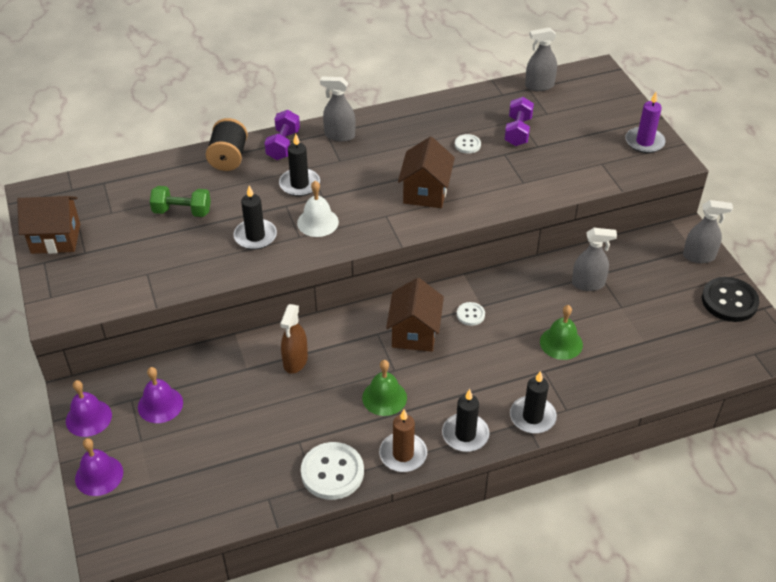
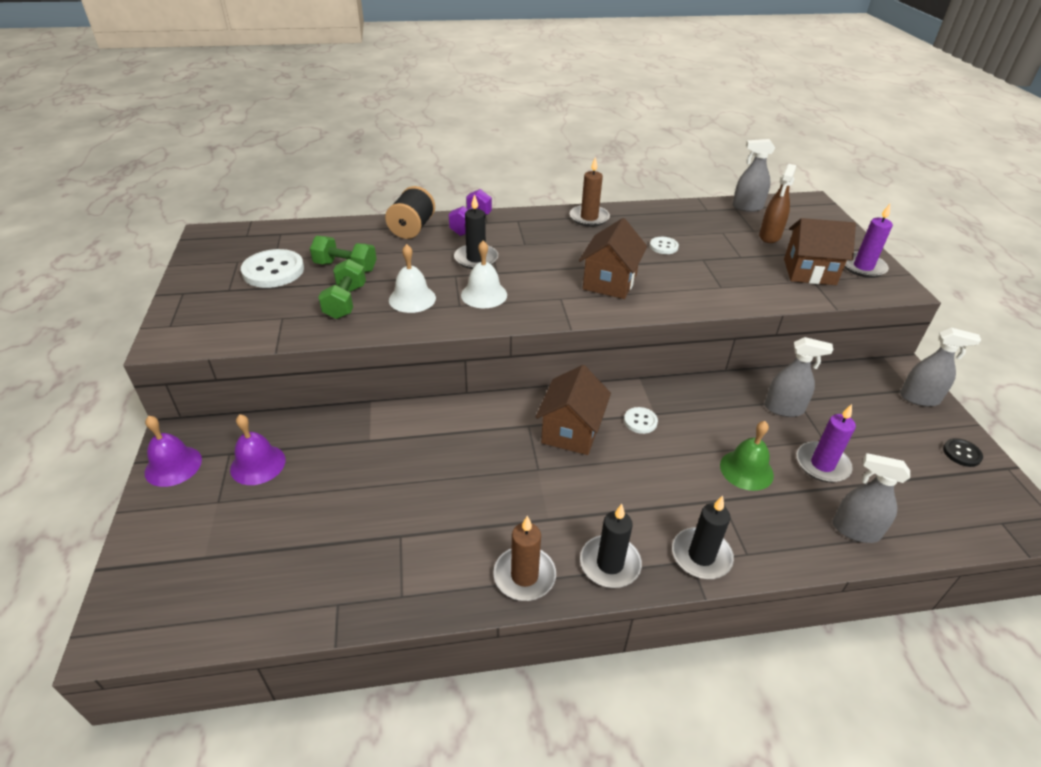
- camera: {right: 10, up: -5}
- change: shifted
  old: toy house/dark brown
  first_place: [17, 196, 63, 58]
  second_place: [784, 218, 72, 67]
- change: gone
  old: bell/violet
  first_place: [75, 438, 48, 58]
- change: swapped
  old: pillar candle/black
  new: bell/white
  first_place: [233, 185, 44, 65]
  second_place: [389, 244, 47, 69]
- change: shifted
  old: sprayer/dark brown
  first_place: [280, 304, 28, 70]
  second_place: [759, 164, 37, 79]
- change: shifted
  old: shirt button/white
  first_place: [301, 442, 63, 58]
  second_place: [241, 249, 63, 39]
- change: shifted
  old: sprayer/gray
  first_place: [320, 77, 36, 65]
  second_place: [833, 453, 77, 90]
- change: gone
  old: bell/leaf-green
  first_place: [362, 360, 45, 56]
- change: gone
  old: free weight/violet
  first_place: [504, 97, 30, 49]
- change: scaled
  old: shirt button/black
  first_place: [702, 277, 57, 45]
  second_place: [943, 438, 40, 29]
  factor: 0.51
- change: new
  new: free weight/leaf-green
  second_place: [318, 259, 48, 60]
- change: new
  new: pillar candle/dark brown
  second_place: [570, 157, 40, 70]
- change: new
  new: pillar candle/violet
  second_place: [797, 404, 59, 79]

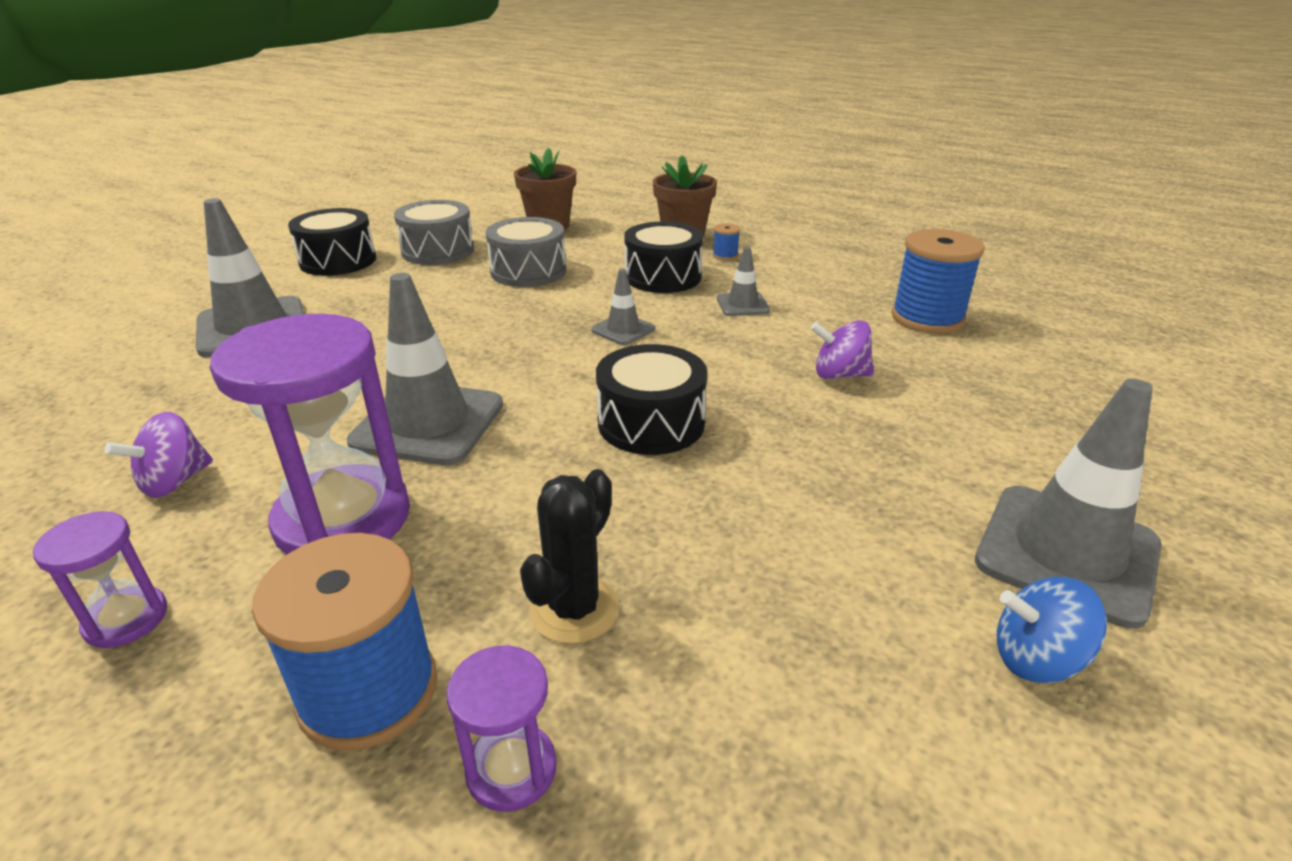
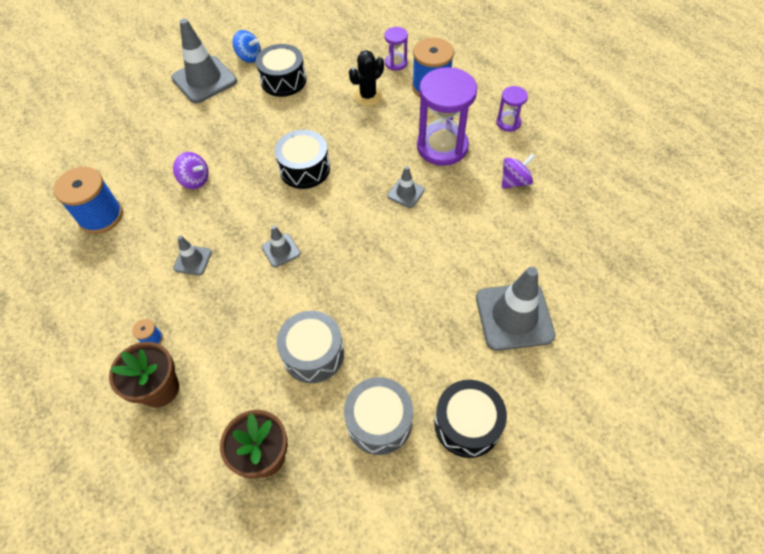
- camera: {right: -160, up: 25}
- change: scaled
  old: traffic cone/gray
  first_place: [347, 273, 156, 192]
  second_place: [388, 166, 37, 42]
  factor: 0.5
- change: shifted
  old: drum/black
  first_place: [624, 222, 79, 71]
  second_place: [256, 44, 50, 53]

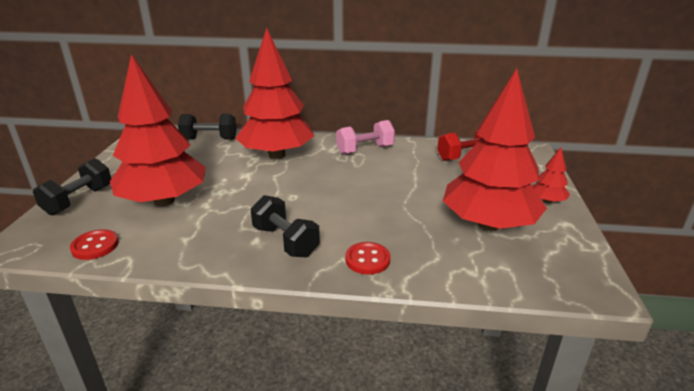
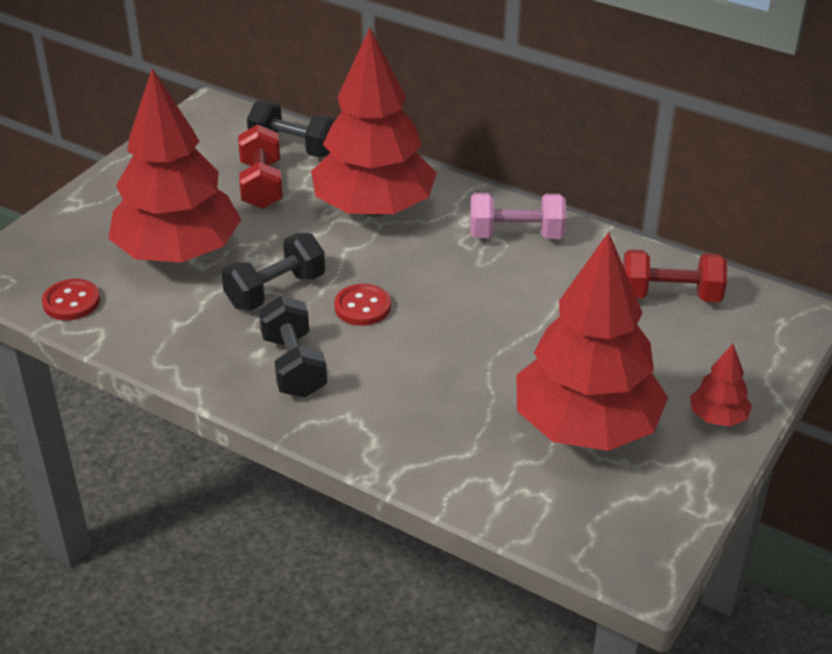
- camera: {right: 25, up: 10}
- change: shifted
  old: free weight/black
  first_place: [33, 158, 78, 57]
  second_place: [221, 233, 104, 77]
- change: shifted
  old: shirt button/red
  first_place: [345, 242, 45, 33]
  second_place: [334, 284, 57, 42]
- change: new
  new: free weight/red
  second_place: [238, 124, 45, 85]

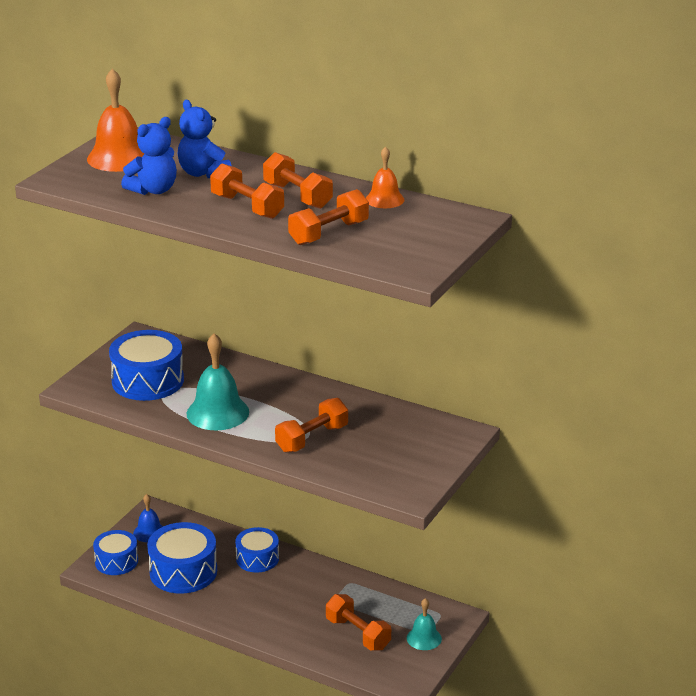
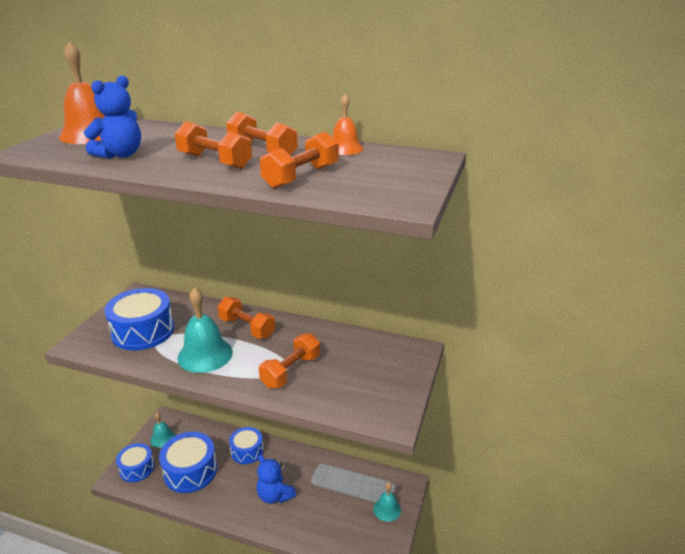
- camera: {right: -10, up: 0}
- change: repainted
  old: bell/blue
  new: bell/teal
  first_place: [133, 494, 30, 48]
  second_place: [150, 412, 25, 36]
- change: shifted
  old: teddy bear/blue
  first_place: [178, 100, 54, 78]
  second_place: [256, 455, 40, 49]
- change: shifted
  old: free weight/orange-coloured
  first_place: [326, 594, 65, 57]
  second_place: [217, 297, 58, 42]

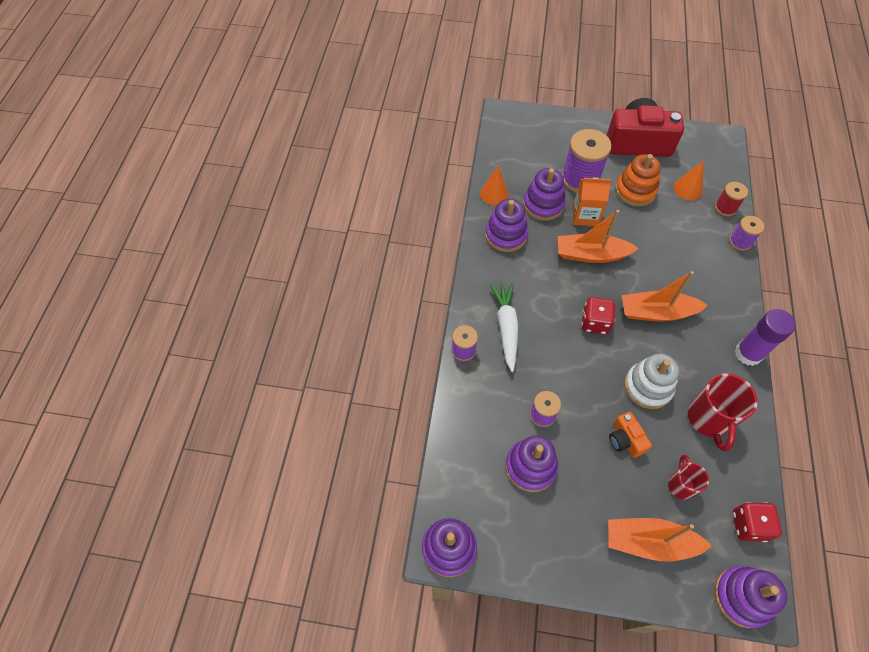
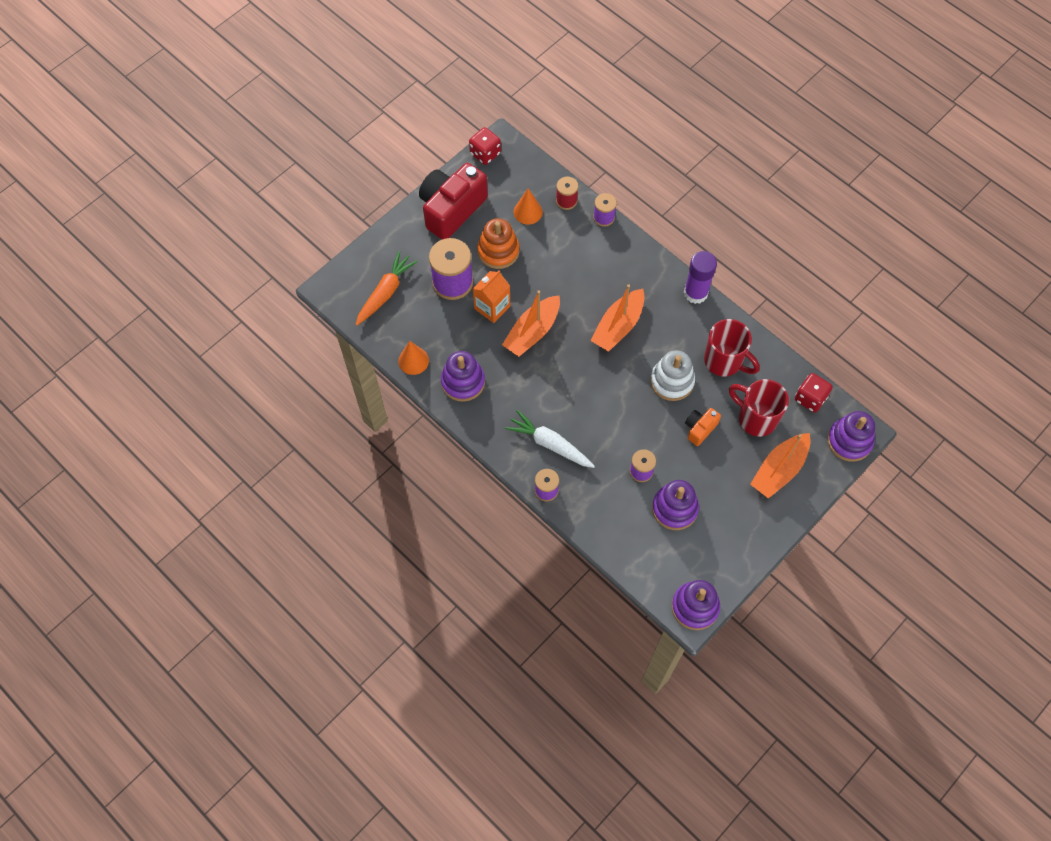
- camera: {right: -55, up: 5}
- change: gone
  old: stacking toy/violet
  first_place: [523, 168, 43, 53]
- change: shifted
  old: dice/red
  first_place: [581, 297, 34, 38]
  second_place: [469, 127, 32, 38]
- change: rotated
  old: camera/orange-coloured
  first_place: [609, 412, 43, 46]
  second_place: [685, 408, 36, 38]
  degrees: 120
- change: scaled
  old: tea mug/red
  first_place: [668, 455, 41, 45]
  second_place: [729, 379, 60, 58]
  factor: 1.7
- change: new
  new: root vegetable/orange-coloured
  second_place: [355, 251, 63, 75]

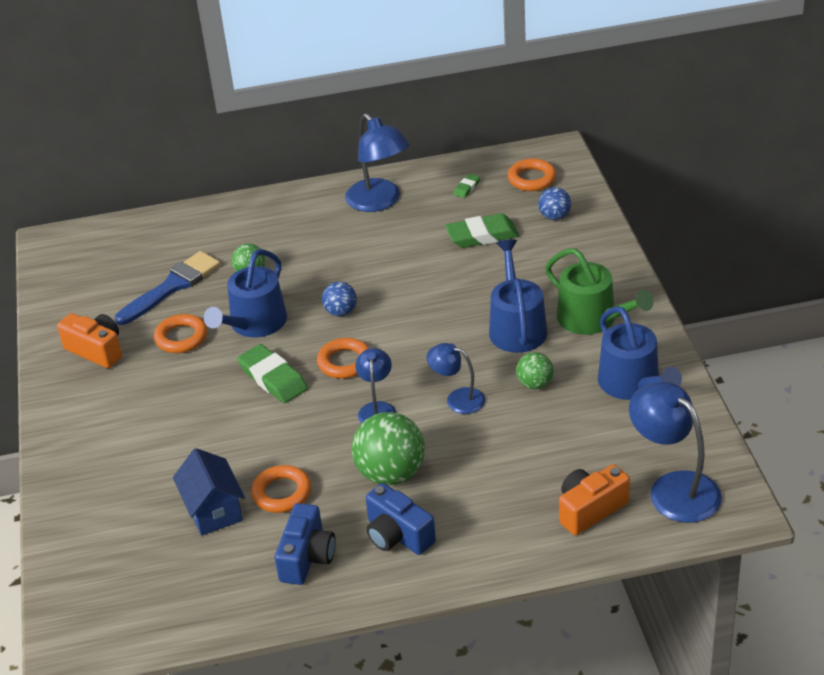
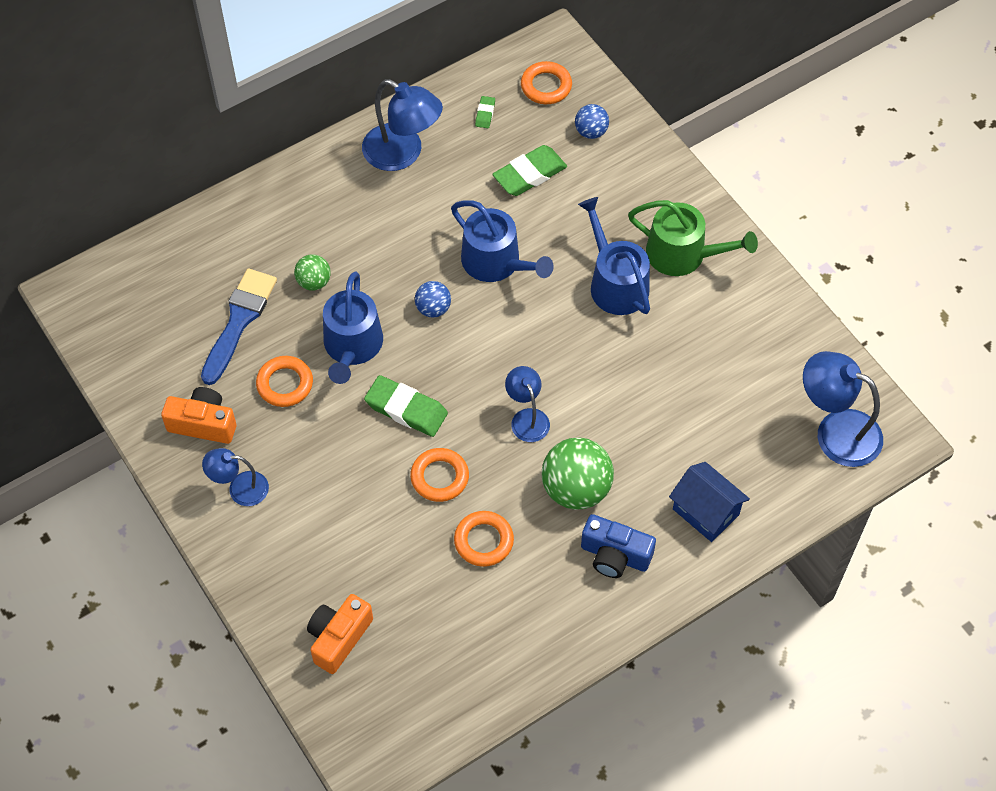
- camera: {right: -25, up: 20}
- change: shifted
  old: toy house/blue
  first_place: [173, 448, 72, 88]
  second_place: [669, 462, 81, 80]
- change: gone
  old: camera/blue
  first_place: [275, 503, 60, 82]
- change: shifted
  old: ring/orange-coloured
  first_place: [317, 338, 52, 41]
  second_place: [410, 448, 59, 54]
- change: shifted
  old: reading lamp/blue
  first_place: [427, 343, 58, 71]
  second_place: [202, 448, 67, 58]
- change: gone
  old: play ball/leaf-green
  first_place: [516, 352, 38, 37]
- change: shifted
  old: camera/orange-coloured
  first_place: [559, 464, 71, 71]
  second_place: [307, 594, 66, 80]
- change: shifted
  old: watering pot/blue
  first_place: [598, 306, 84, 94]
  second_place: [451, 200, 103, 82]

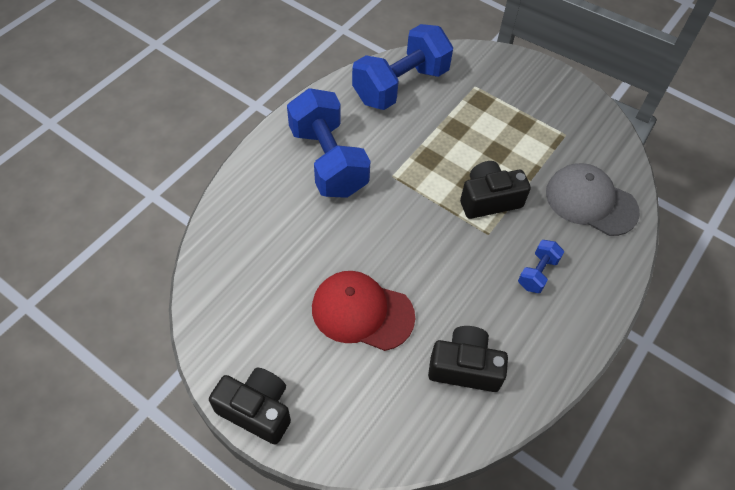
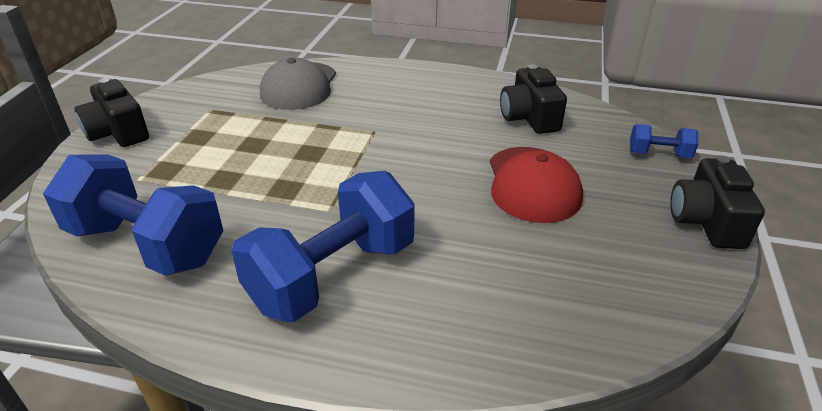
- camera: {right: -110, up: -20}
- change: shifted
  old: camera/black
  first_place: [460, 161, 71, 58]
  second_place: [74, 78, 75, 69]
- change: shifted
  old: free weight/blue
  first_place: [518, 240, 46, 53]
  second_place: [630, 124, 68, 34]

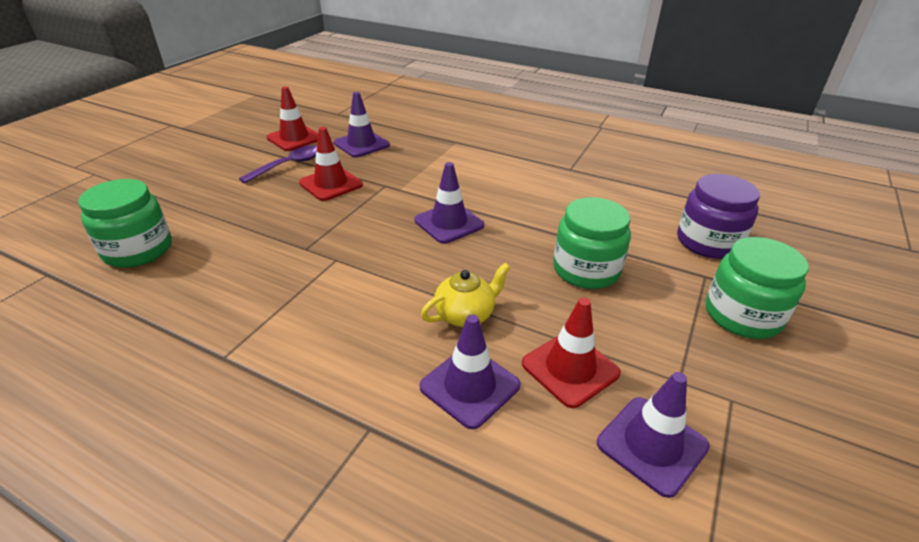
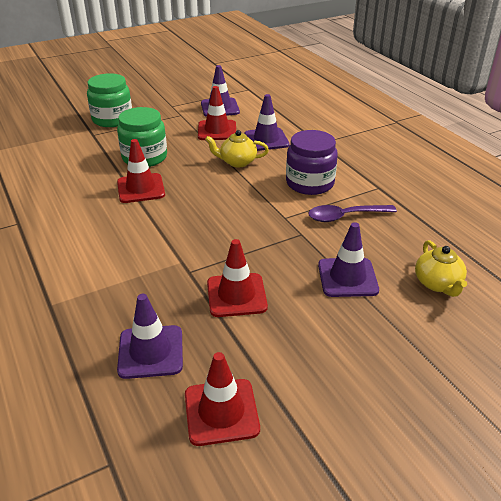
- camera: {right: -145, up: 0}
- change: swapped
  old: jar/leaf-green
  new: tea pot/yellow
  first_place: [78, 179, 94, 89]
  second_place: [415, 240, 52, 57]
- change: shifted
  old: teaspoon/violet
  first_place: [239, 145, 78, 38]
  second_place: [308, 205, 89, 17]
- change: shifted
  old: traffic cone/violet
  first_place: [414, 162, 70, 82]
  second_place: [318, 222, 61, 75]
- change: shifted
  old: jar/violet
  first_place: [677, 174, 83, 85]
  second_place: [286, 130, 52, 65]
- change: new
  new: traffic cone/red
  second_place: [117, 139, 48, 64]

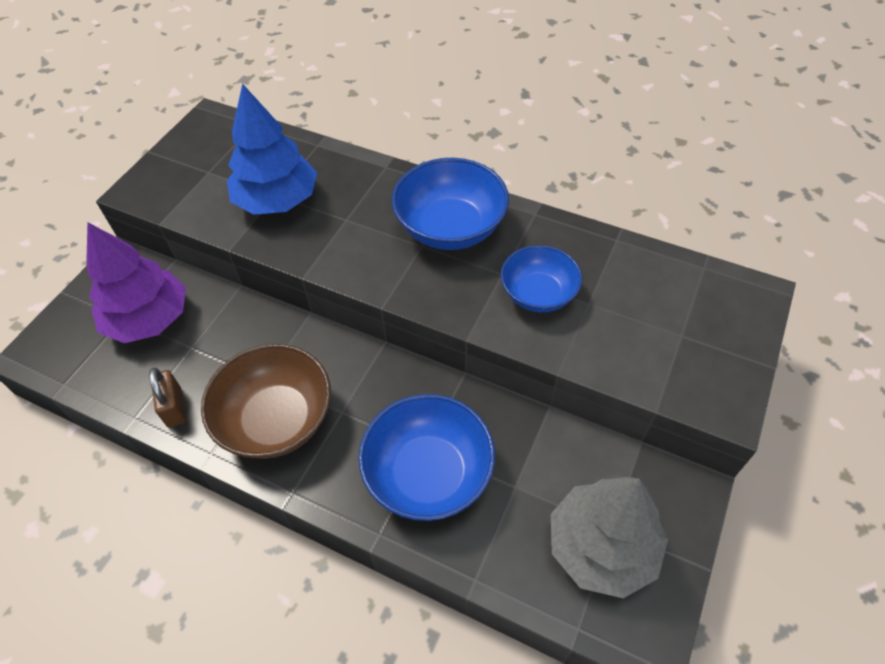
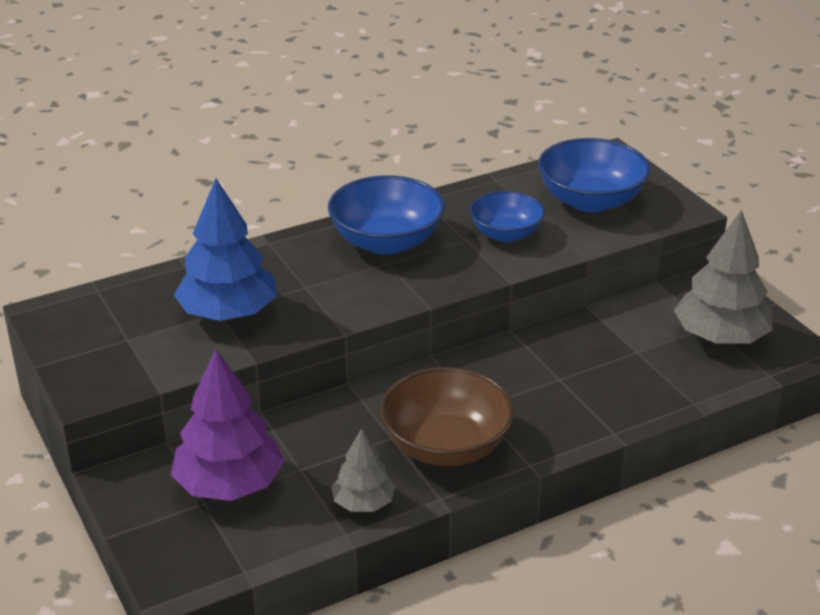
- camera: {right: -55, up: -20}
- change: swapped
  old: lock/dark brown
  new: fir tree/gray
  first_place: [149, 368, 37, 59]
  second_place: [331, 428, 65, 84]
- change: shifted
  old: deep dish/blue
  first_place: [359, 394, 136, 127]
  second_place: [538, 138, 112, 75]

